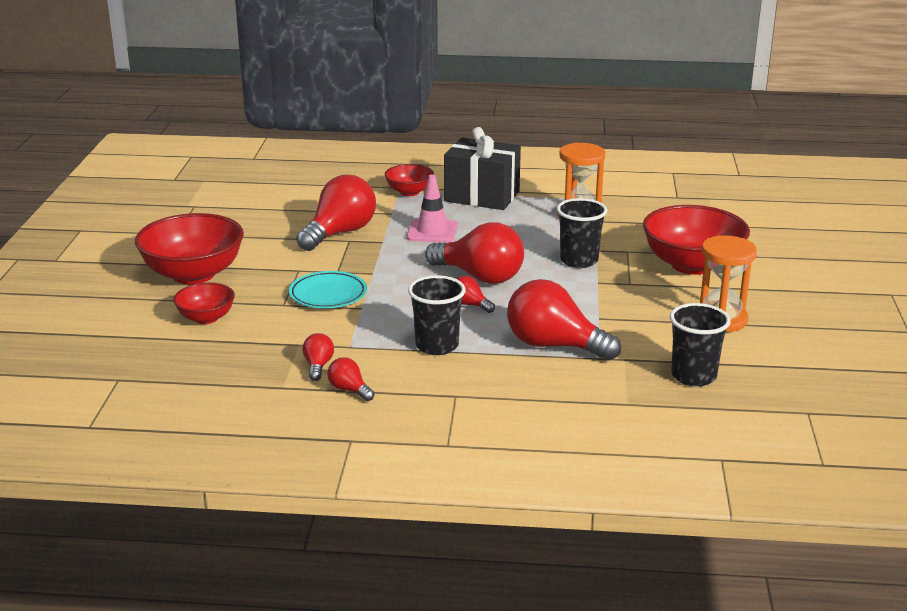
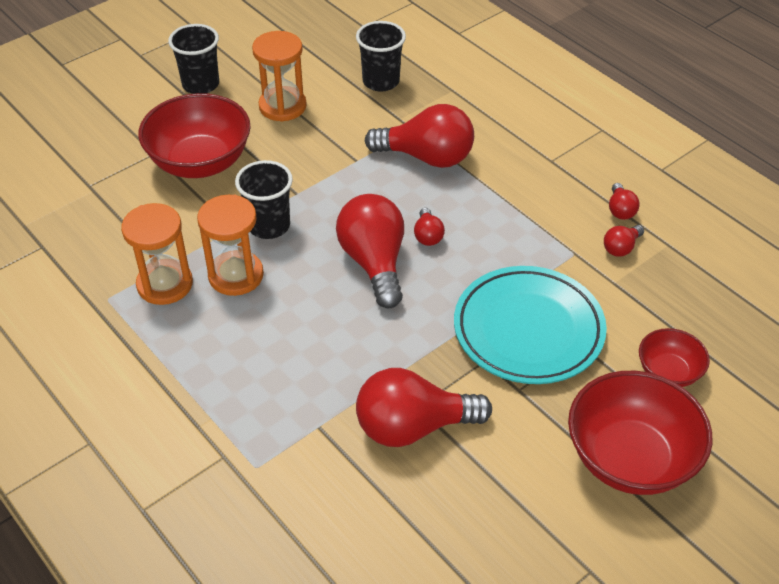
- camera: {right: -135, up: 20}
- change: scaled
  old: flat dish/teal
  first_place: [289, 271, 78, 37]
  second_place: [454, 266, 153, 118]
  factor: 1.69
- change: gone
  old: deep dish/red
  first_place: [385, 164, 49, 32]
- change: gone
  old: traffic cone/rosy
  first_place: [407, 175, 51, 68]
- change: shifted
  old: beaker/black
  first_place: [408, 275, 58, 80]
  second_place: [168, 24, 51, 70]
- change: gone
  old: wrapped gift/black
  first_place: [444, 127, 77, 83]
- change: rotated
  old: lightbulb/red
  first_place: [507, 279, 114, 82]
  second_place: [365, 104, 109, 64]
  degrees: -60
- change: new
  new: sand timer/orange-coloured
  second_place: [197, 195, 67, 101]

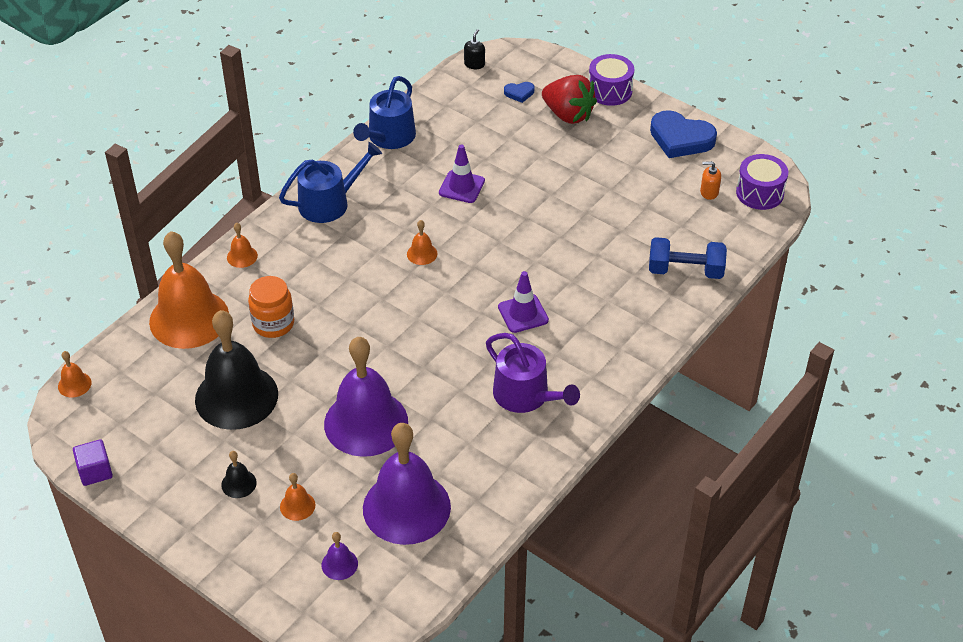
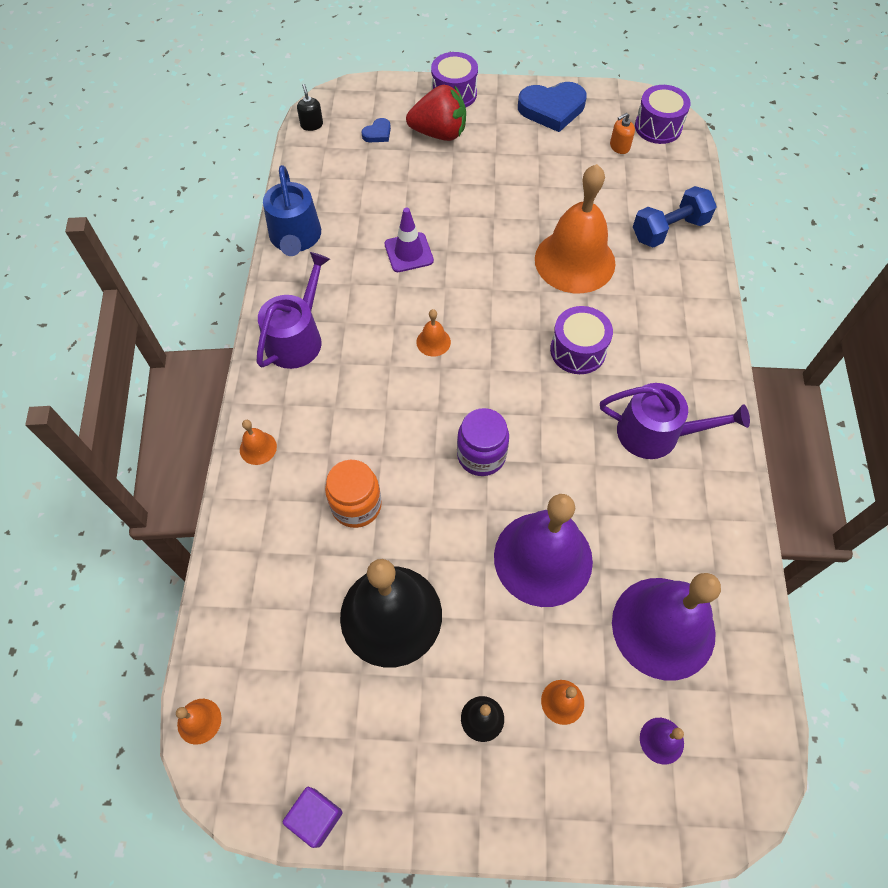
- camera: {right: -35, up: 15}
- change: shifted
  old: bell/orange-coloured
  first_place: [149, 231, 80, 118]
  second_place: [535, 164, 81, 129]
- change: repainted
  old: watering pot/blue
  new: watering pot/violet
  first_place: [279, 142, 103, 81]
  second_place: [257, 252, 73, 117]
- change: swapped
  old: traffic cone/violet
  new: drum/violet
  first_place: [498, 271, 51, 62]
  second_place: [550, 306, 63, 68]
- change: new
  new: jar/violet
  second_place: [457, 408, 52, 68]

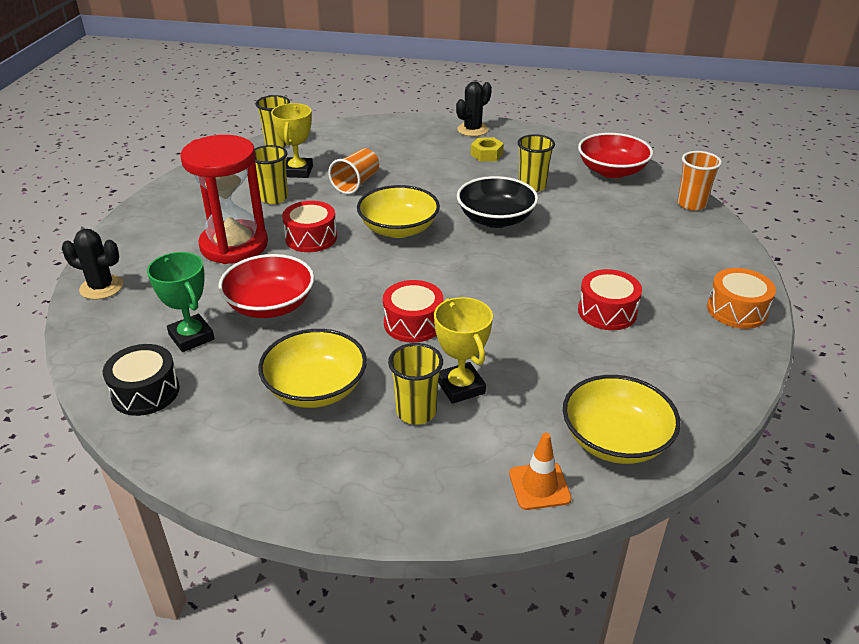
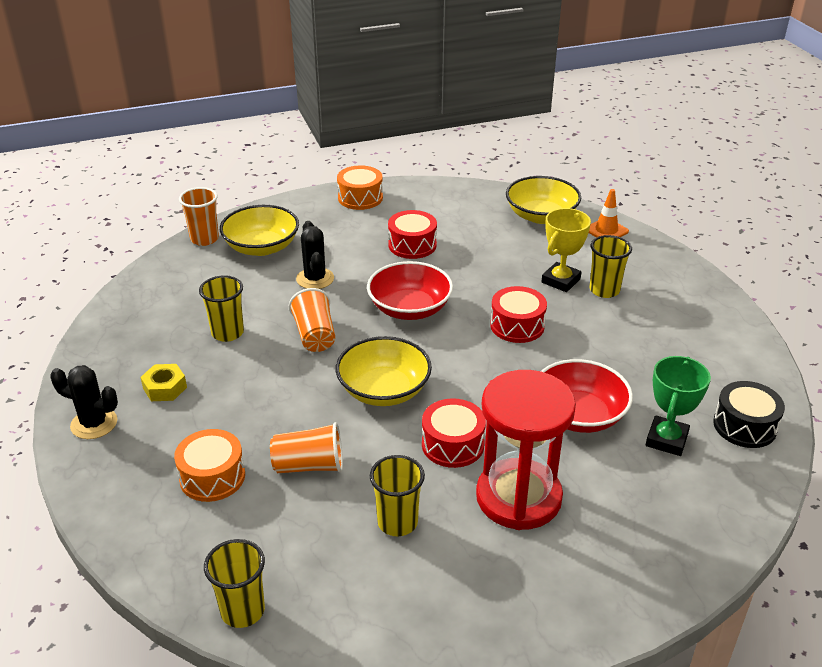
- camera: {right: -120, up: 0}
- change: shifted
  old: prickly plant/black
  first_place: [62, 229, 61, 71]
  second_place: [296, 221, 38, 68]
- change: shifted
  old: deep dish/yellow
  first_place: [258, 329, 109, 79]
  second_place: [220, 205, 79, 51]
- change: gone
  old: trophy/yellow
  first_place: [271, 103, 42, 75]
- change: swapped
  old: deep dish/black
  new: beaker/orange-coloured
  first_place: [457, 176, 81, 52]
  second_place: [289, 288, 46, 64]
- change: shifted
  old: deep dish/red
  first_place: [578, 133, 75, 45]
  second_place: [367, 261, 86, 59]
- change: new
  new: drum/orange-coloured
  second_place: [174, 429, 71, 73]

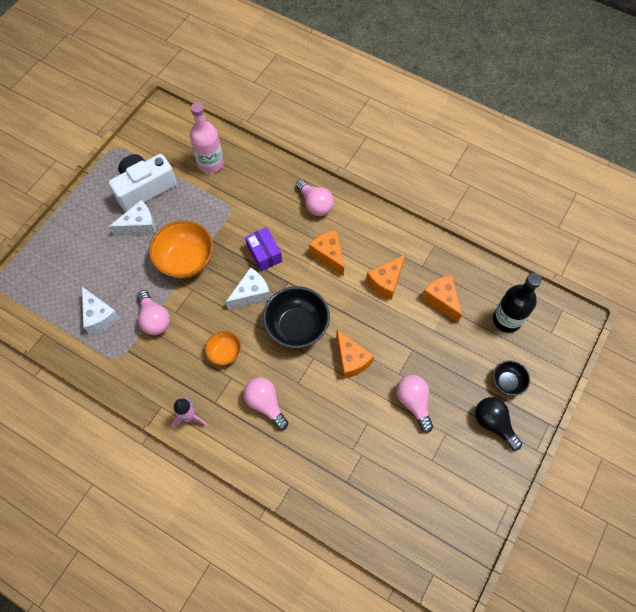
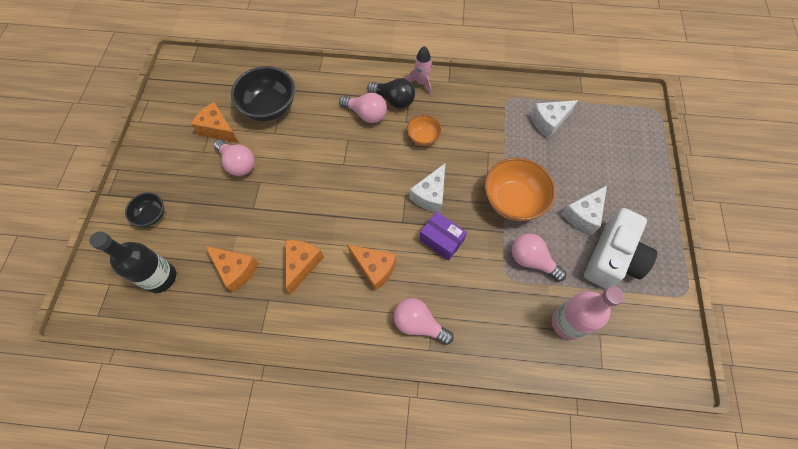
- camera: {right: 155, up: 0}
- change: rotated
  old: cheese/white
  first_place: [82, 287, 38, 47]
  second_place: [530, 100, 48, 39]
  degrees: -60
- change: shifted
  old: lightbulb/rosy
  first_place: [137, 290, 33, 45]
  second_place: [512, 233, 54, 49]
- change: shifted
  old: deep dish/black
  first_place: [263, 286, 67, 62]
  second_place: [231, 66, 64, 55]
- change: shifted
  old: cheese/orange-coloured
  first_place: [336, 330, 38, 49]
  second_place: [191, 102, 48, 41]
- change: shifted
  old: lightbulb/black
  first_place: [475, 397, 47, 54]
  second_place: [367, 78, 48, 31]

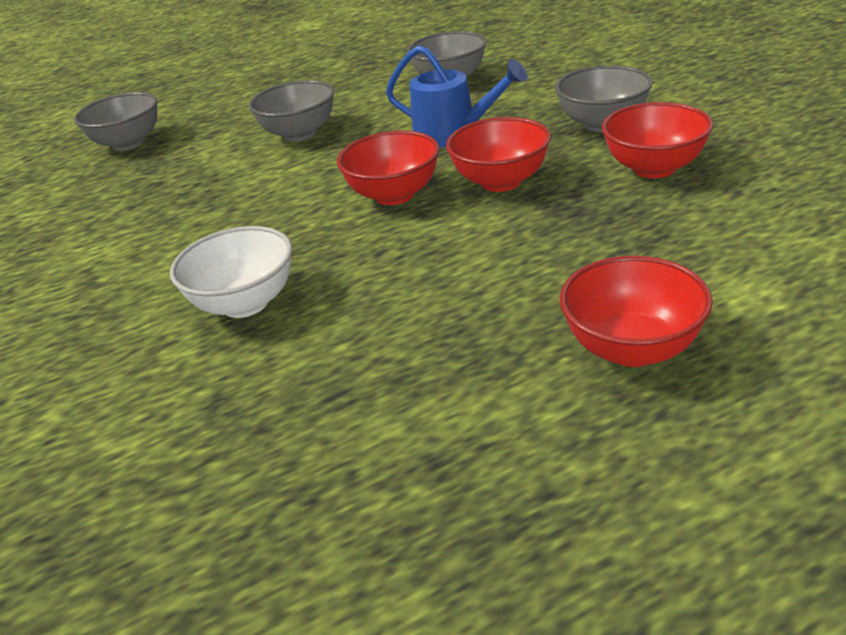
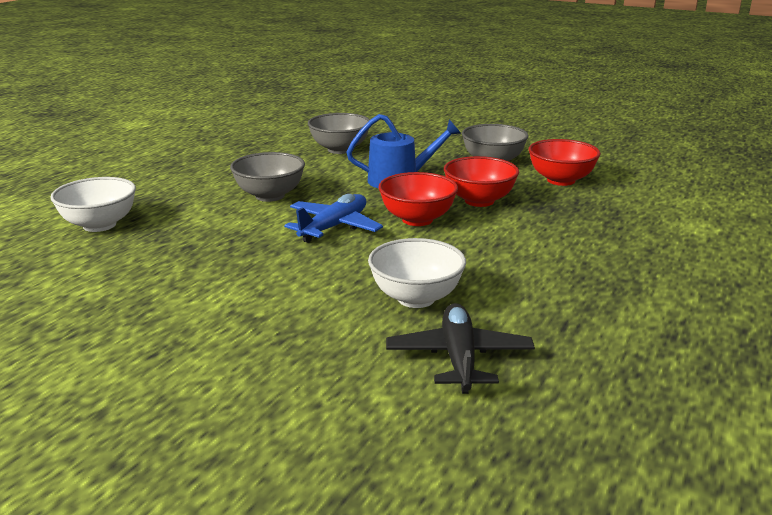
- camera: {right: -40, up: -10}
- change: repainted
  old: deep dish/gray
  new: deep dish/white
  first_place: [74, 92, 83, 59]
  second_place: [50, 177, 86, 55]
- change: gone
  old: deep dish/red
  first_place: [560, 256, 153, 111]
- change: new
  new: plane/blue
  second_place: [284, 194, 99, 49]
- change: new
  new: plane/black
  second_place: [386, 303, 149, 91]

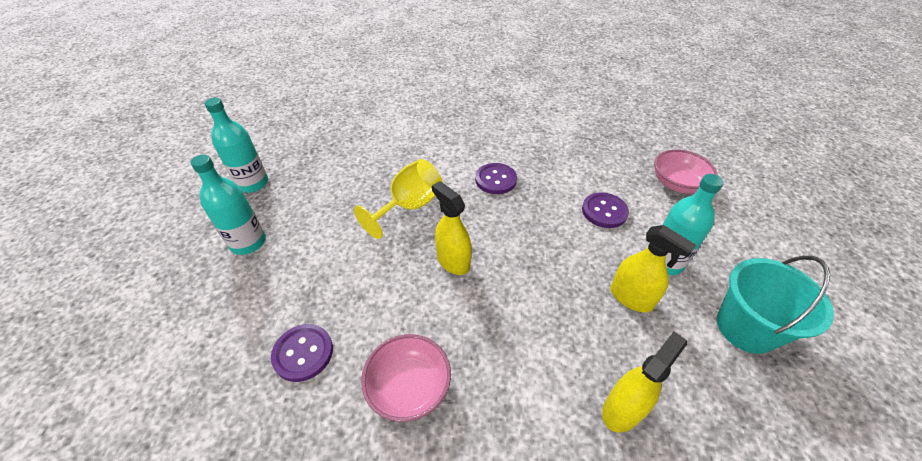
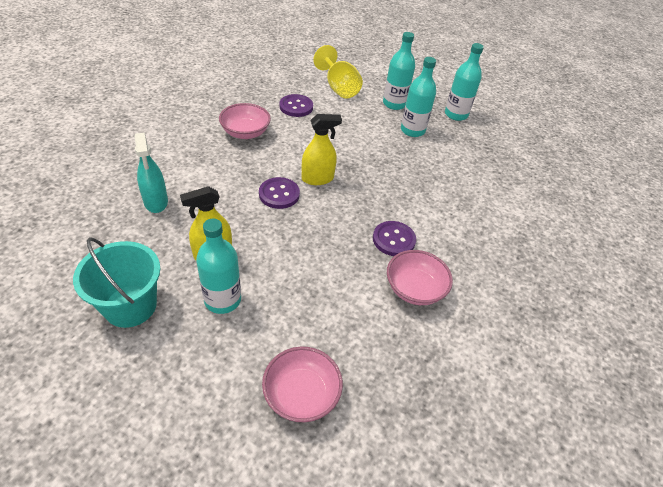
- camera: {right: 110, up: 0}
- change: shifted
  old: wine glass/yellow
  first_place: [354, 159, 89, 80]
  second_place: [313, 45, 50, 53]
- change: shifted
  old: shirt button/violet
  first_place: [582, 192, 47, 36]
  second_place: [259, 177, 41, 32]
- change: repainted
  old: sprayer/yellow
  new: sprayer/teal
  first_place: [602, 332, 85, 101]
  second_place: [134, 133, 34, 80]
- change: new
  new: deep dish/rosy
  second_place: [387, 250, 66, 55]
- change: new
  new: flask/teal
  second_place: [401, 57, 35, 80]

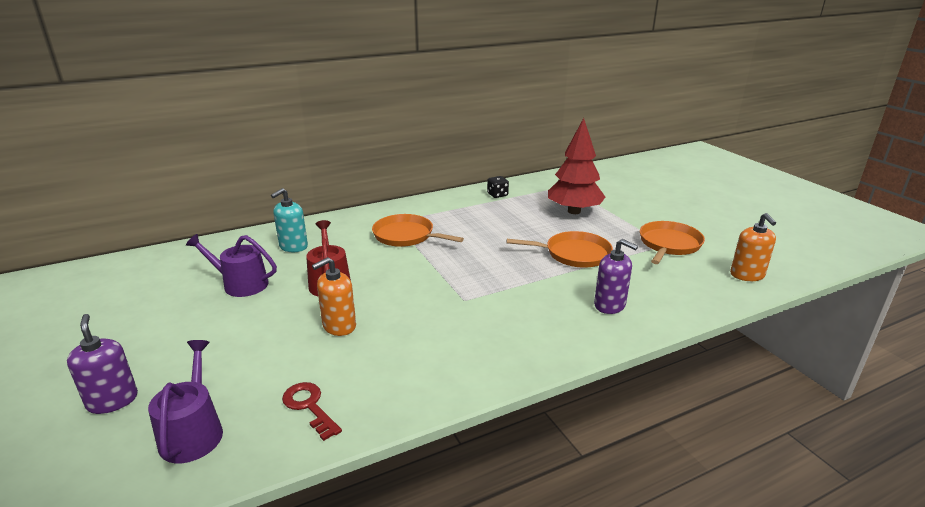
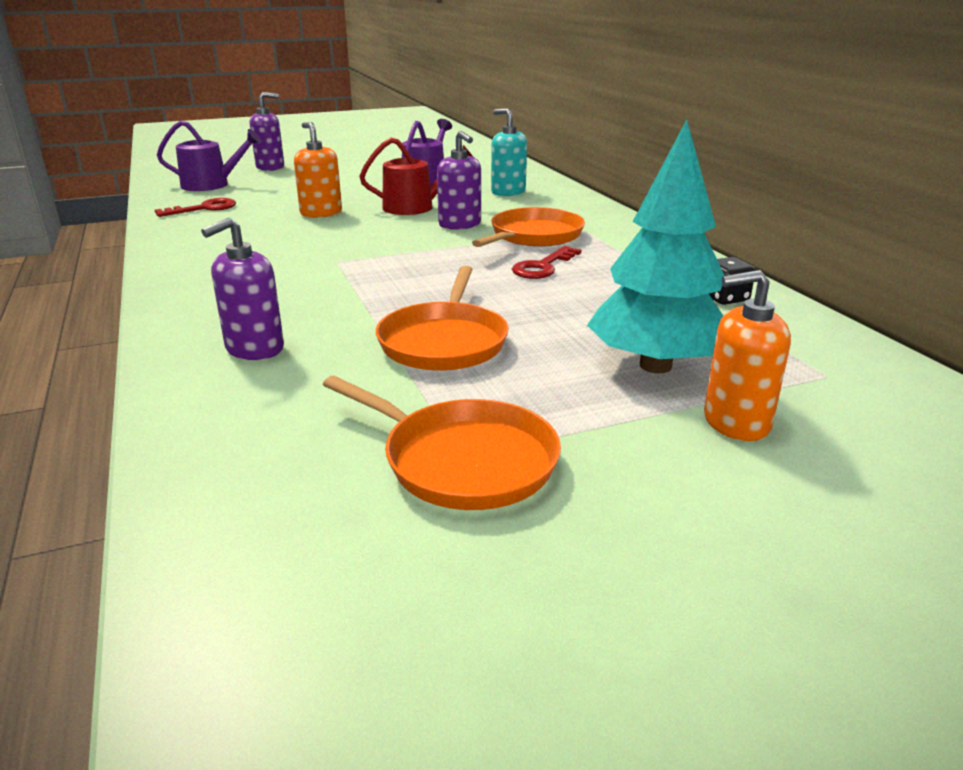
- camera: {right: 95, up: 0}
- change: repainted
  old: fir tree/red
  new: fir tree/teal
  first_place: [548, 118, 57, 96]
  second_place: [587, 120, 138, 253]
- change: shifted
  old: pump bottle/orange-coloured
  first_place: [730, 213, 46, 68]
  second_place: [704, 270, 87, 171]
- change: new
  new: pump bottle/violet
  second_place: [437, 131, 44, 99]
- change: new
  new: latchkey/red
  second_place: [512, 246, 69, 33]

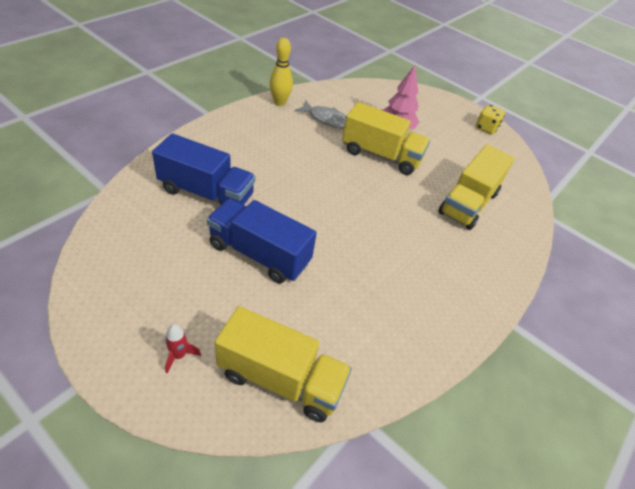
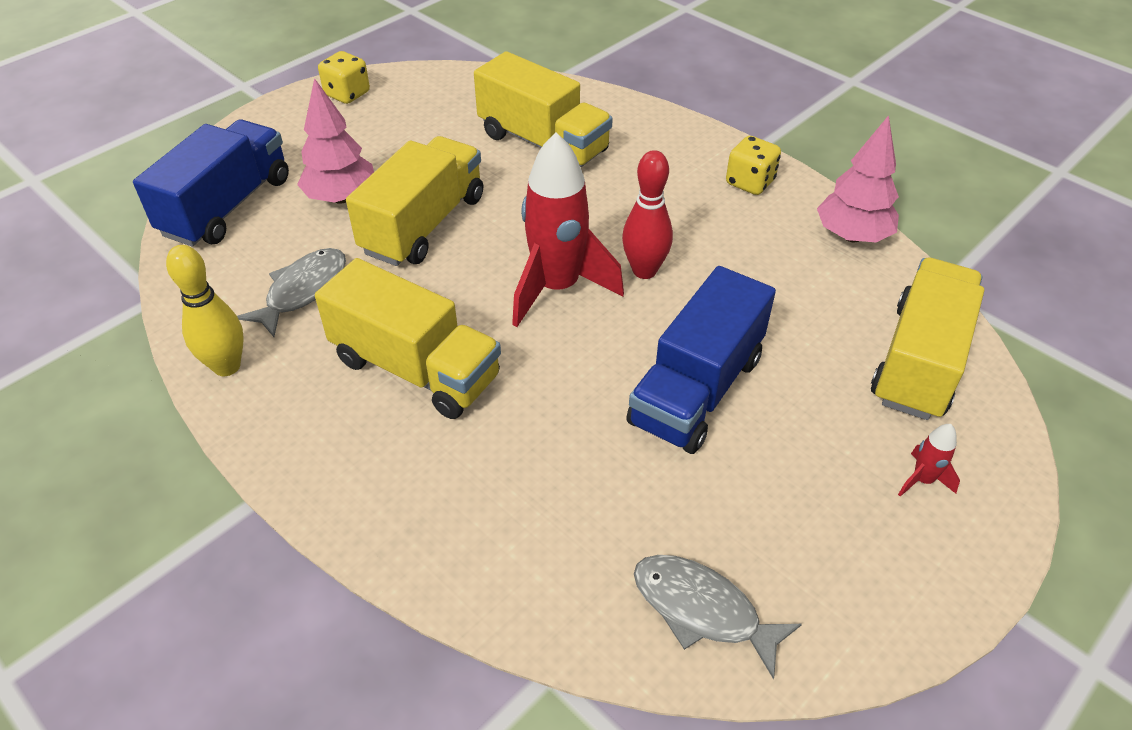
- camera: {right: -80, up: 0}
- change: shifted
  old: lorry/blue
  first_place: [152, 133, 103, 72]
  second_place: [133, 120, 156, 126]
- change: new
  new: lorry/yellow
  second_place: [315, 258, 186, 161]
- change: new
  new: toy rocket/red
  second_place: [512, 132, 112, 195]
- change: new
  new: tenpin/red
  second_place: [622, 150, 51, 129]
- change: new
  new: toy fish/gray
  second_place: [634, 555, 168, 124]
- change: new
  new: dice/yellow
  second_place: [726, 136, 55, 59]
- change: new
  new: fir tree/rosy
  second_place: [817, 115, 82, 128]

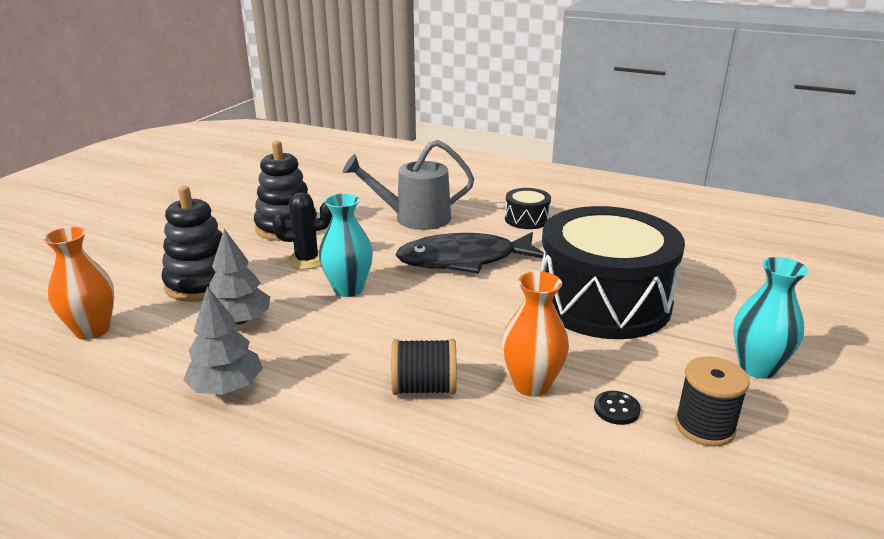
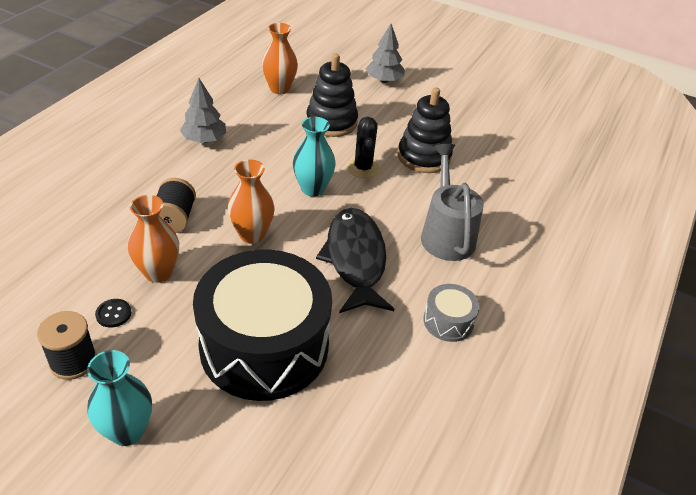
- camera: {right: 90, up: 15}
- change: shifted
  old: fir tree/gray
  first_place: [209, 229, 61, 96]
  second_place: [365, 24, 40, 59]
- change: repainted
  old: drum/black
  new: drum/gray
  first_place: [505, 188, 46, 41]
  second_place: [424, 284, 56, 58]
- change: new
  new: tall vase/orange-coloured
  second_place: [227, 159, 47, 85]

